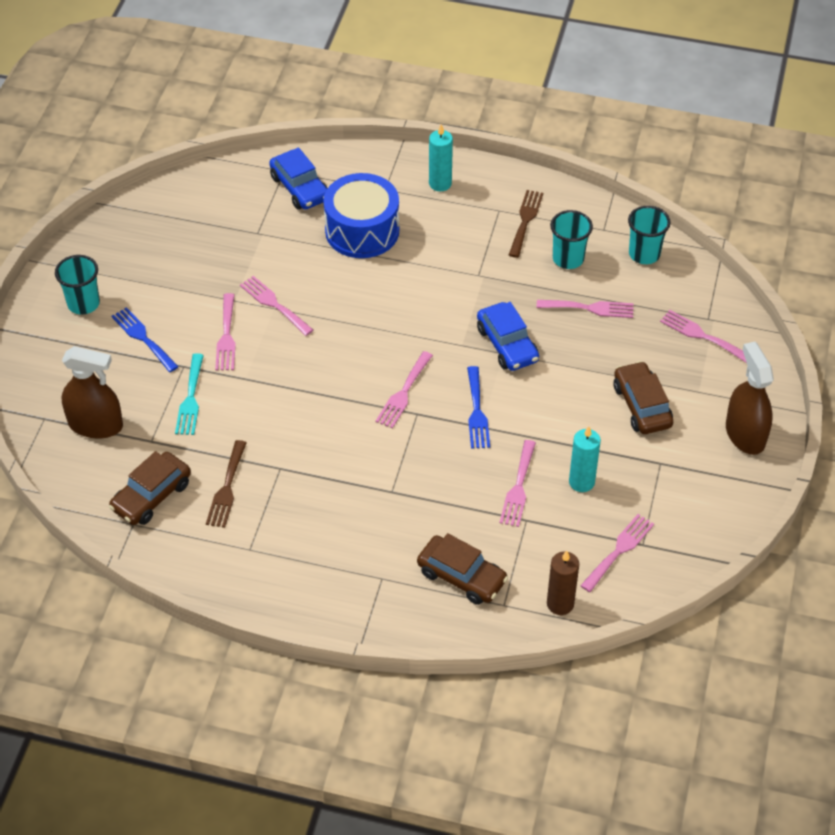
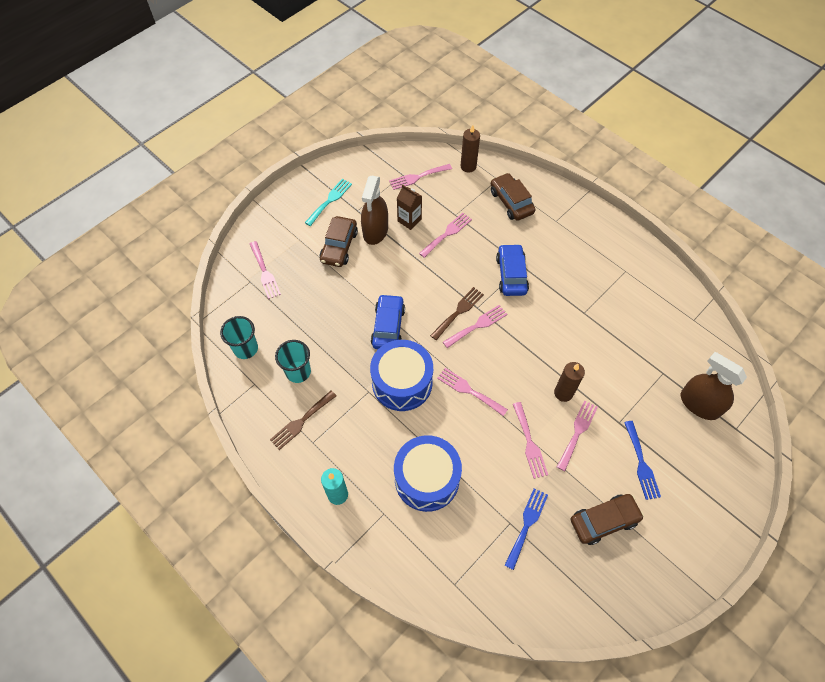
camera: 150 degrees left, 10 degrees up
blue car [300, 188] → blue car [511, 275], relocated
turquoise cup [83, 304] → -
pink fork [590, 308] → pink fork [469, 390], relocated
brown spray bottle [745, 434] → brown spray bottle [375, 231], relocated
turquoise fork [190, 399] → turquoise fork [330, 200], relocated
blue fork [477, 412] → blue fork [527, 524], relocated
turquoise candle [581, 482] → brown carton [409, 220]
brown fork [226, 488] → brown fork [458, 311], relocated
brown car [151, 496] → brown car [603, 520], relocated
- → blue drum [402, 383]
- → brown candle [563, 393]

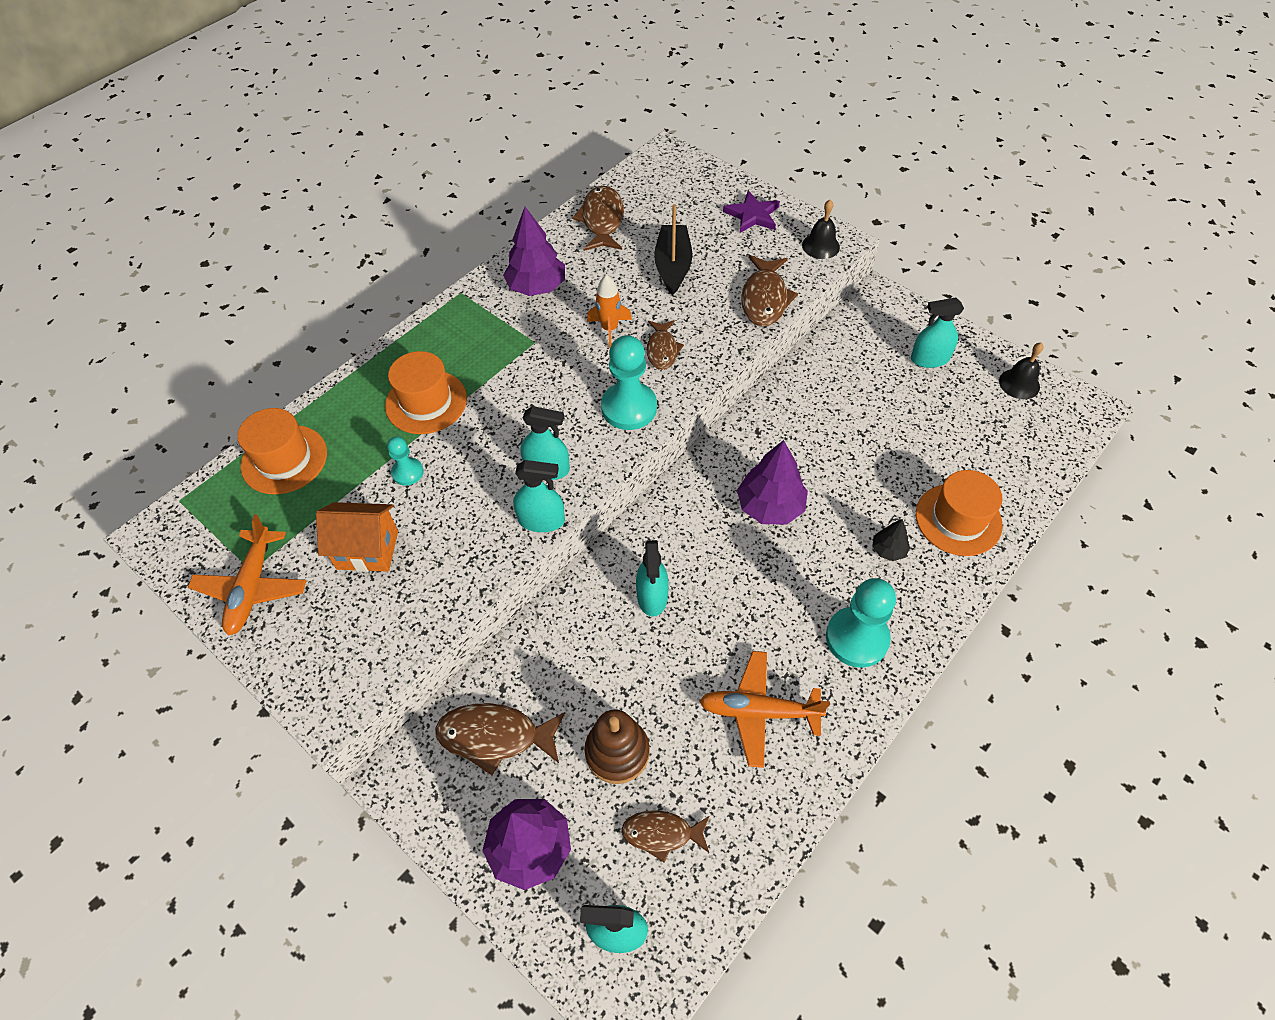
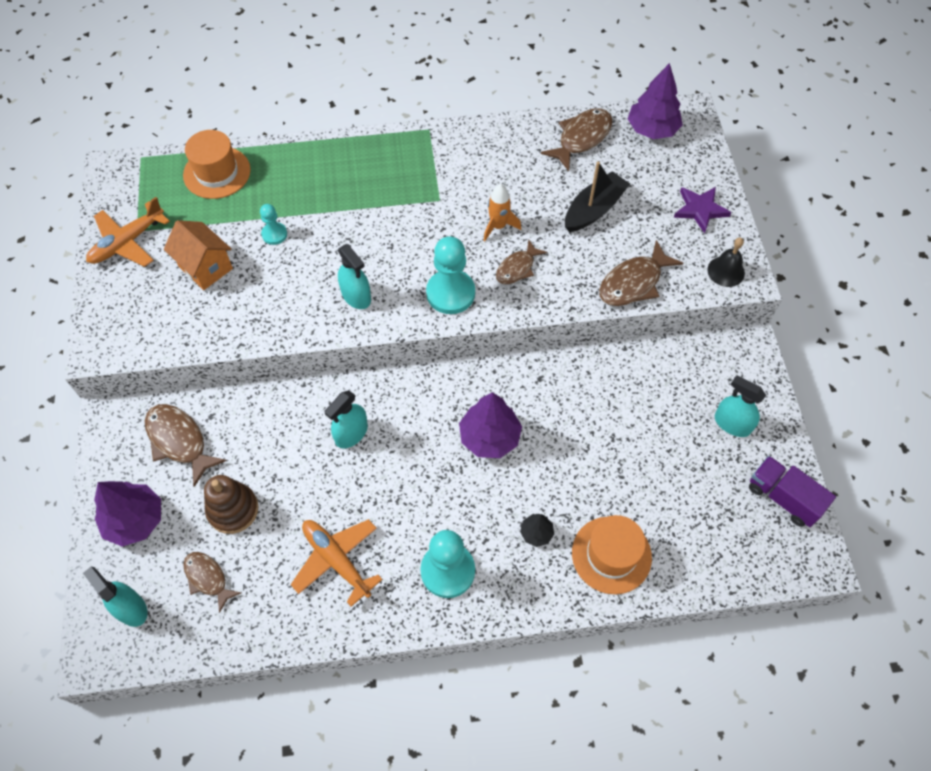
camera: 40 degrees right, 5 degrees up
purple tree [536, 287] → purple tree [652, 129], relocated
black bell [1019, 384] → purple truck [783, 498]
orange hat [426, 402] → -
turquoise spray bottle [541, 520] → -

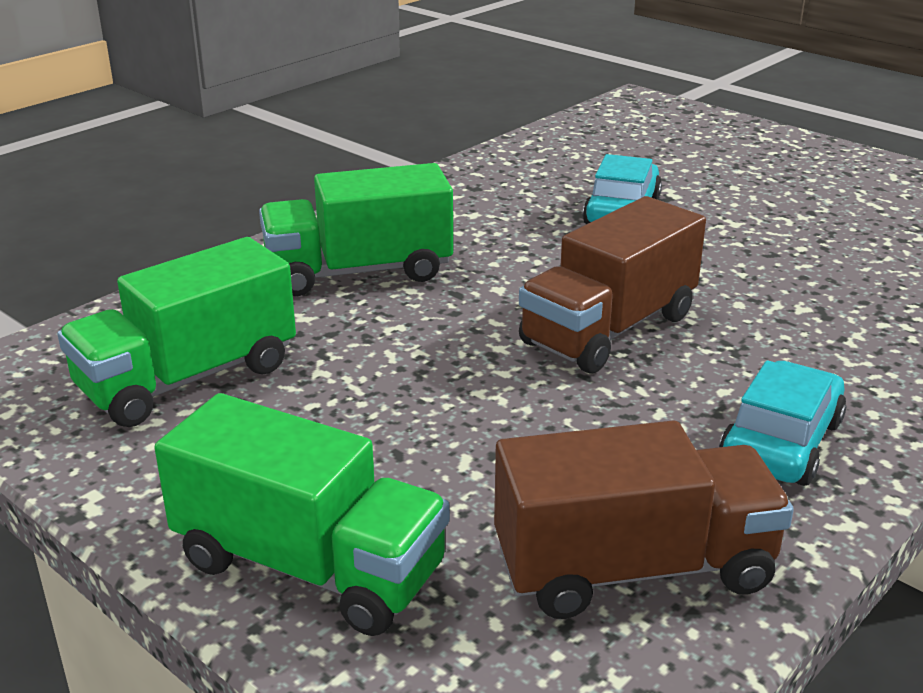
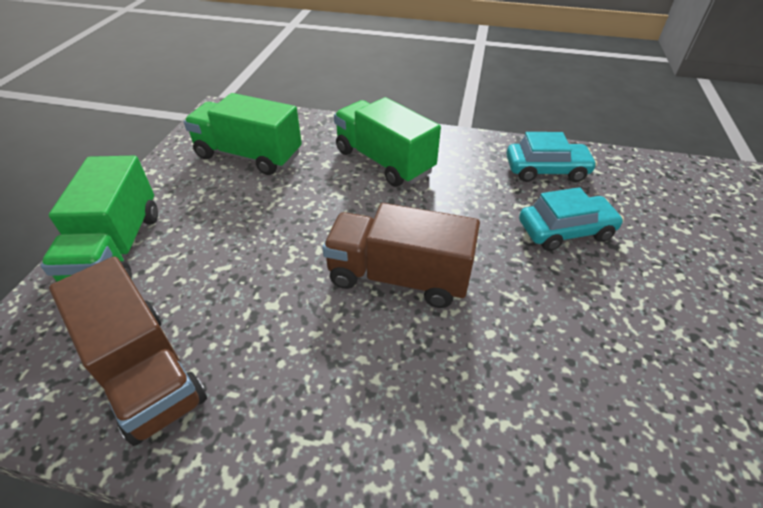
camera: 60 degrees right, 15 degrees up
turquoise car [781, 442] → turquoise car [546, 170], relocated

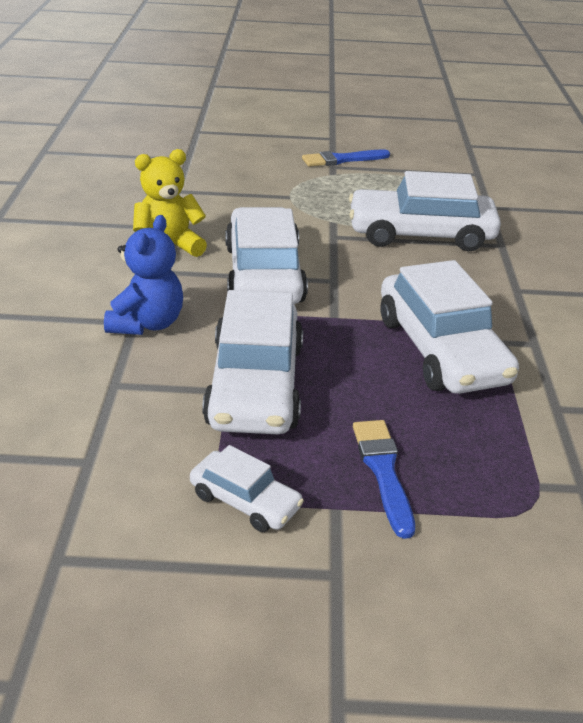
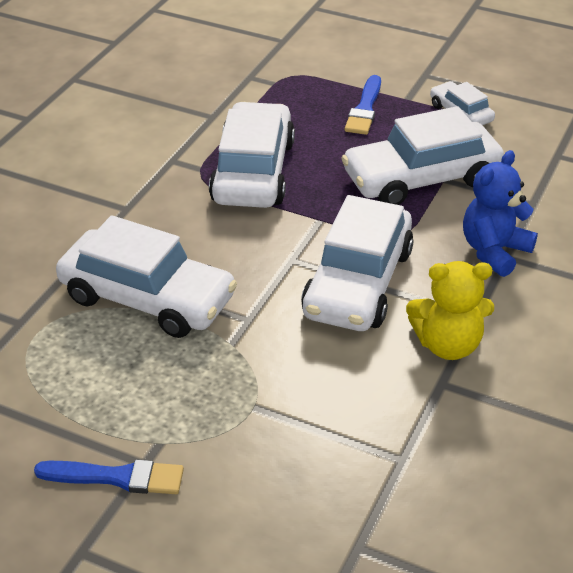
camera: 155 degrees left, 5 degrees up
white car [255, 384] → white car [421, 178], 135 degrees counterclockwise

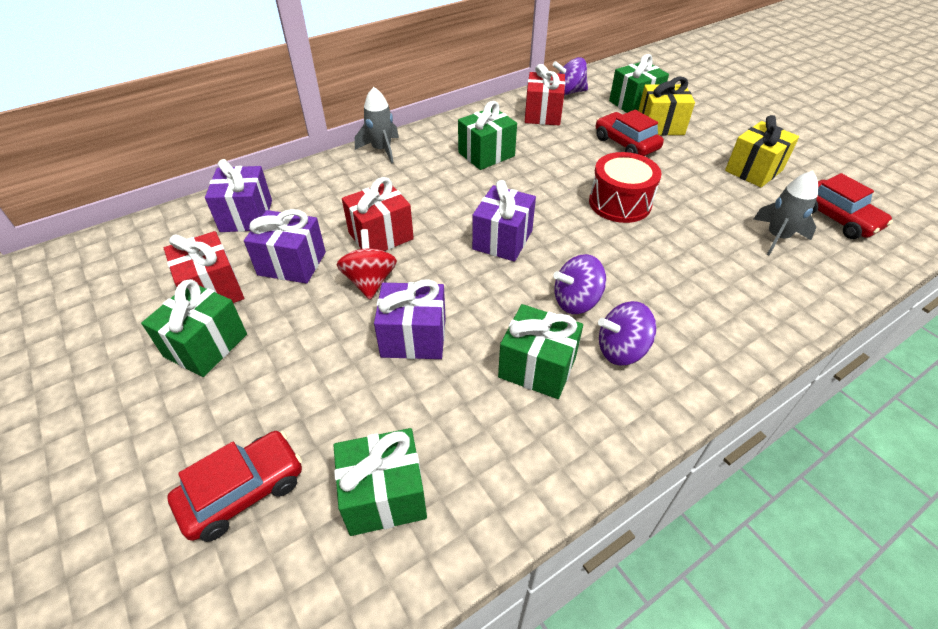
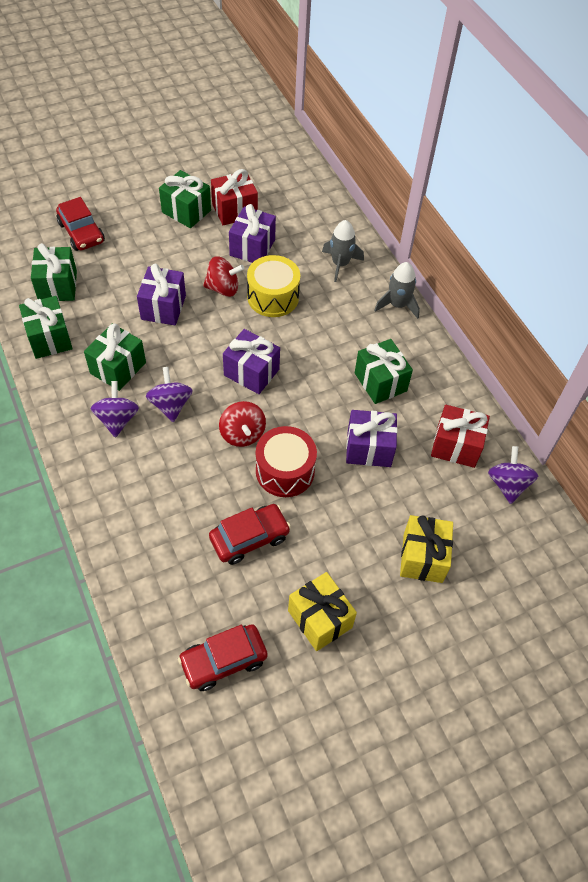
camera: 95 degrees right, 10 degrees up
green gift [634, 103] → green gift [49, 338], relocated
red car [626, 144] → red car [249, 538], relocated
purple gift [246, 216] → purple gift [369, 448], relocated
grey rocket [777, 237] → grey rocket [340, 264], relocated
red gift [381, 236] → yellow drum [273, 297]
- → red spinning top [242, 434]

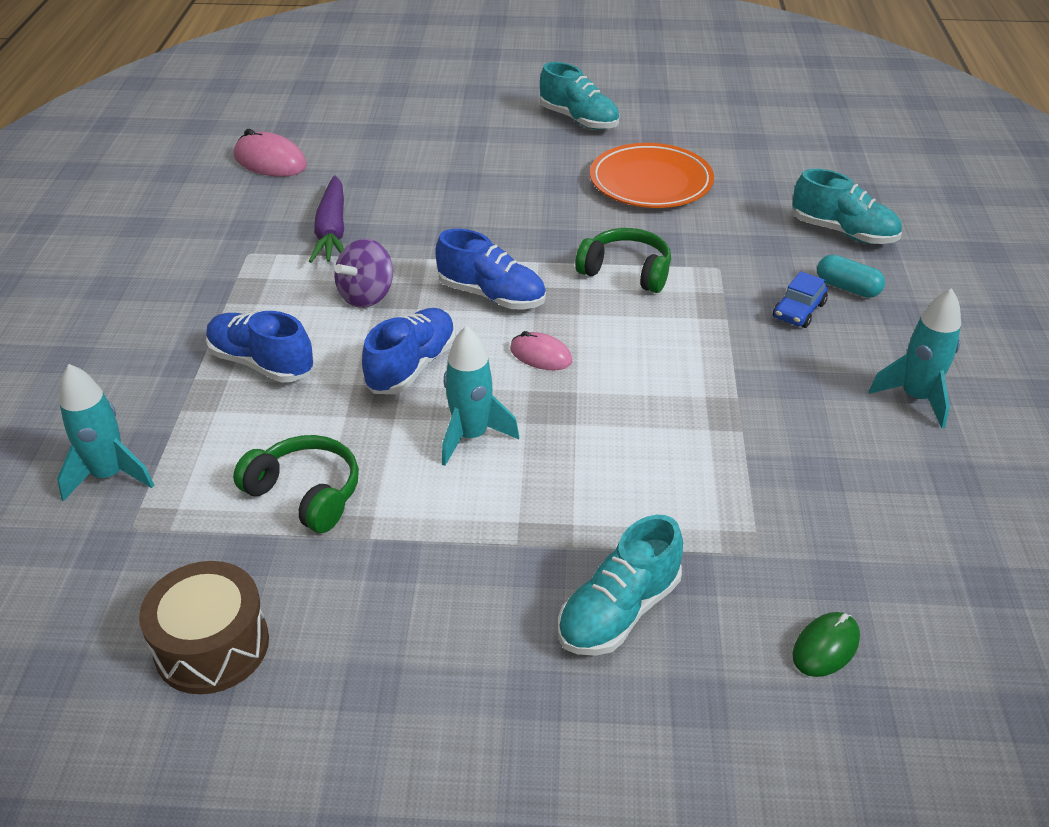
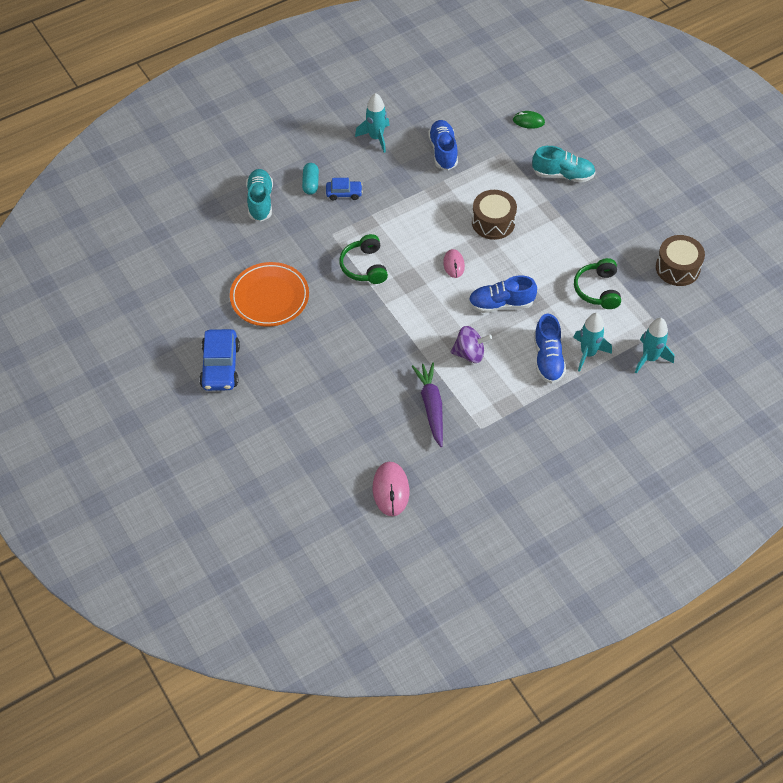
camera: 125 degrees left, 15 degrees up
turquoise shoe [579, 120] → blue car [220, 366]
purple carrot [332, 231] → purple carrot [431, 406], 60 degrees counterclockwise
blue shoe [491, 296] → blue shoe [443, 151], relocated
turquoise rocket [471, 436] → turquoise rocket [588, 353], relocated
- → brown drum [493, 222]

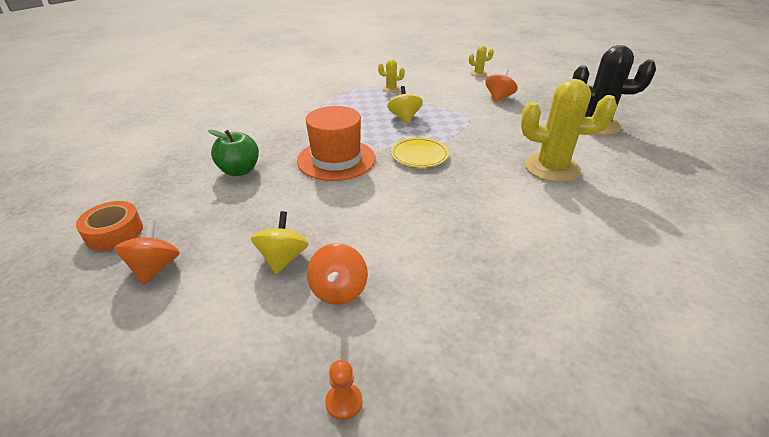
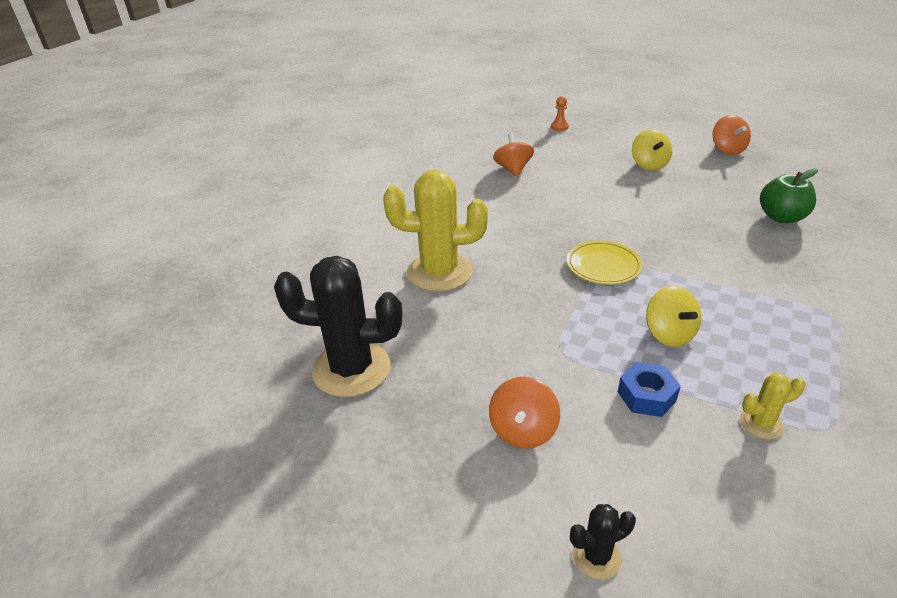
camera: 170 degrees right, 0 degrees up
yellow cactus [478, 74] → black cactus [596, 557]
orange hat [336, 159] → -
orange tape [114, 232] → -
orange spinning top [338, 290] → orange spinning top [513, 169], relocated
- → blue nut [646, 396]

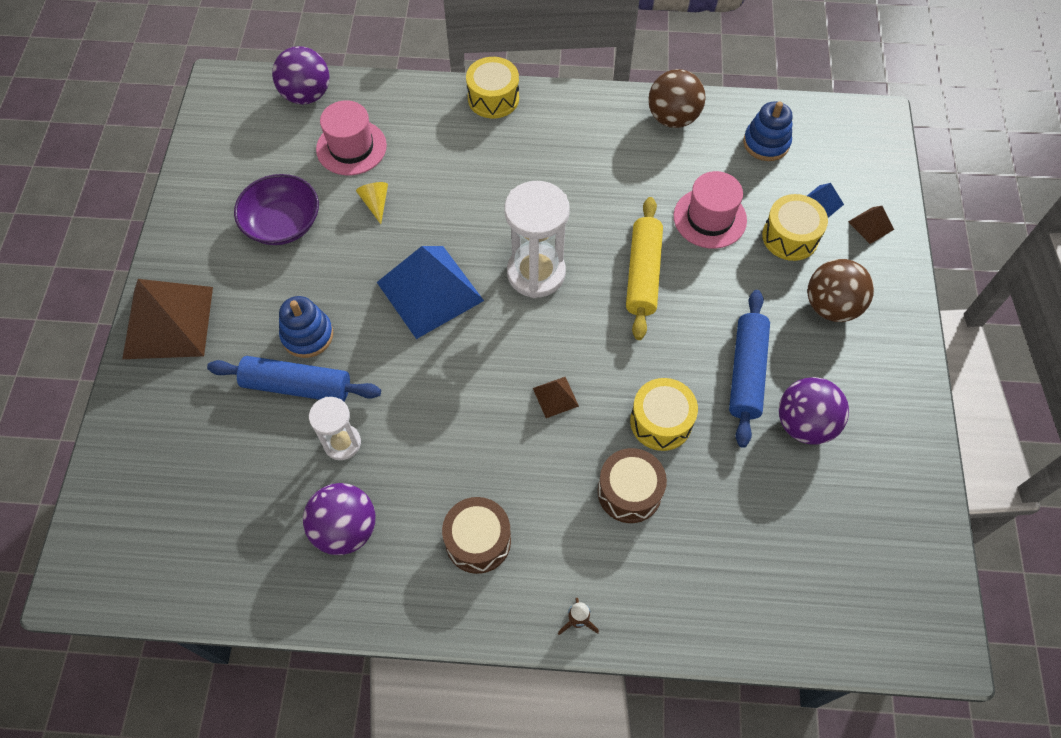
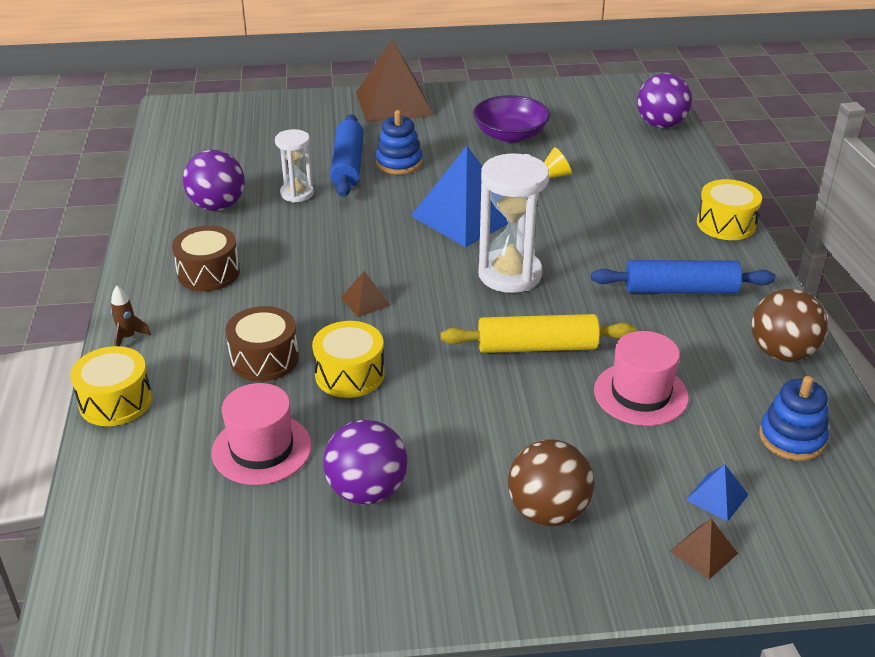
camera: 80 degrees right, 25 degrees down
pink hat [351, 147] → pink hat [262, 449], relocated
yellow drum [790, 237] → yellow drum [115, 401], relocated
blue rolling pin [746, 372] → blue rolling pin [680, 290], relocated

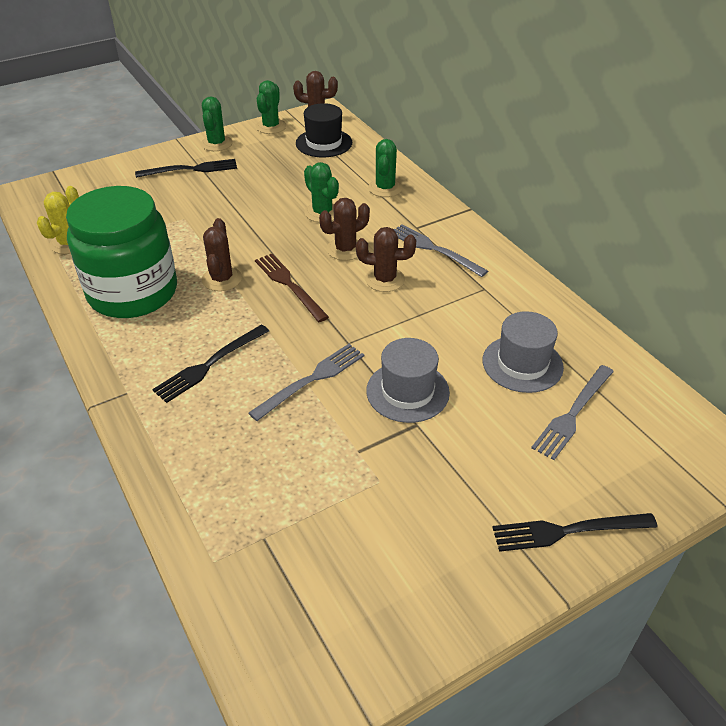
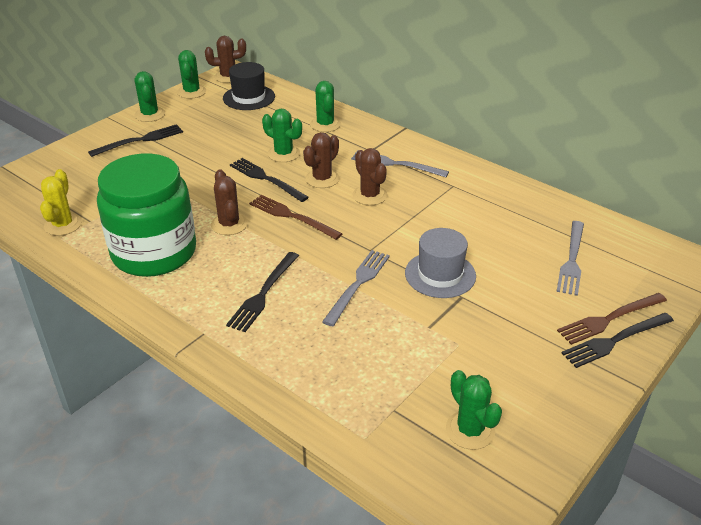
camera: 20 degrees left, 5 degrees down
brown cactus [385, 279] → brown cactus [369, 195], 75 degrees clockwise
grey hat [522, 364] → -
- → black fork [266, 179]
- → brown fork [609, 319]
- → green cactus [470, 430]

